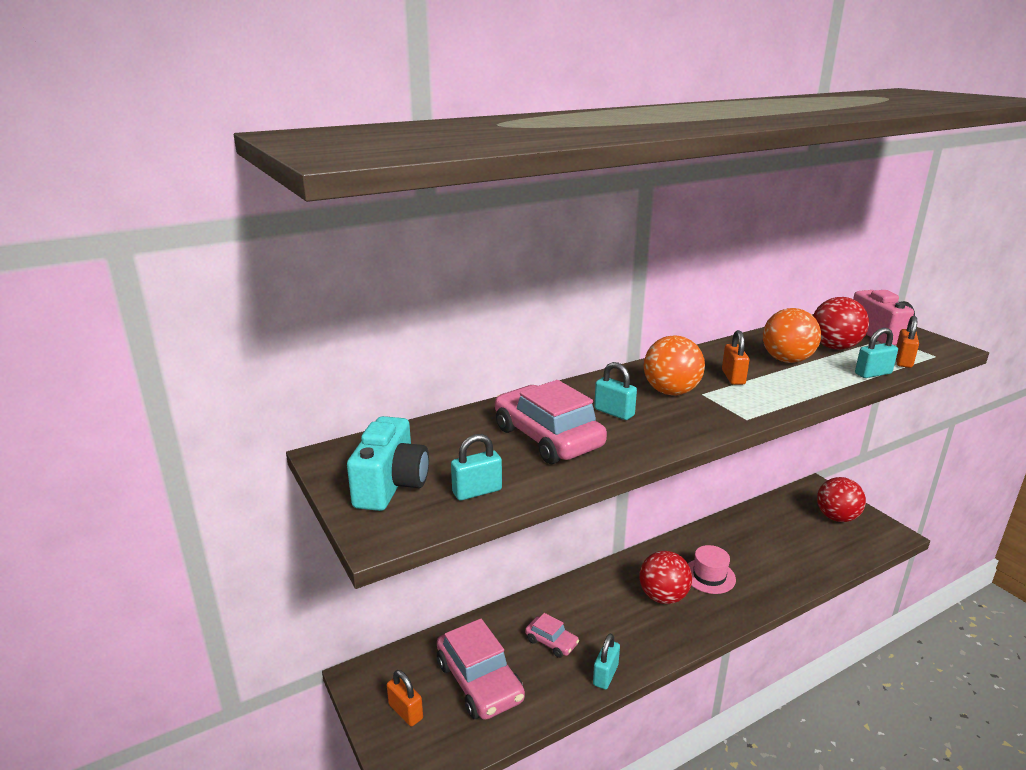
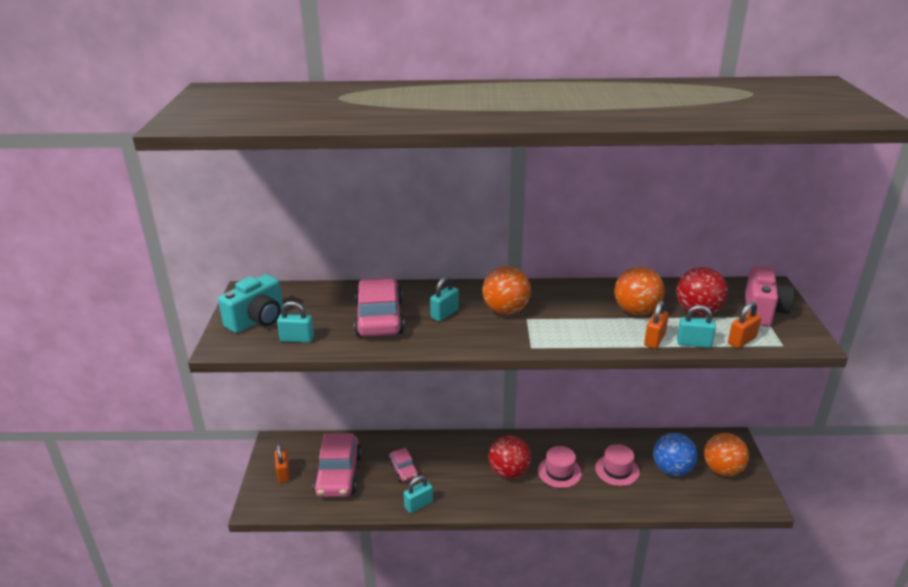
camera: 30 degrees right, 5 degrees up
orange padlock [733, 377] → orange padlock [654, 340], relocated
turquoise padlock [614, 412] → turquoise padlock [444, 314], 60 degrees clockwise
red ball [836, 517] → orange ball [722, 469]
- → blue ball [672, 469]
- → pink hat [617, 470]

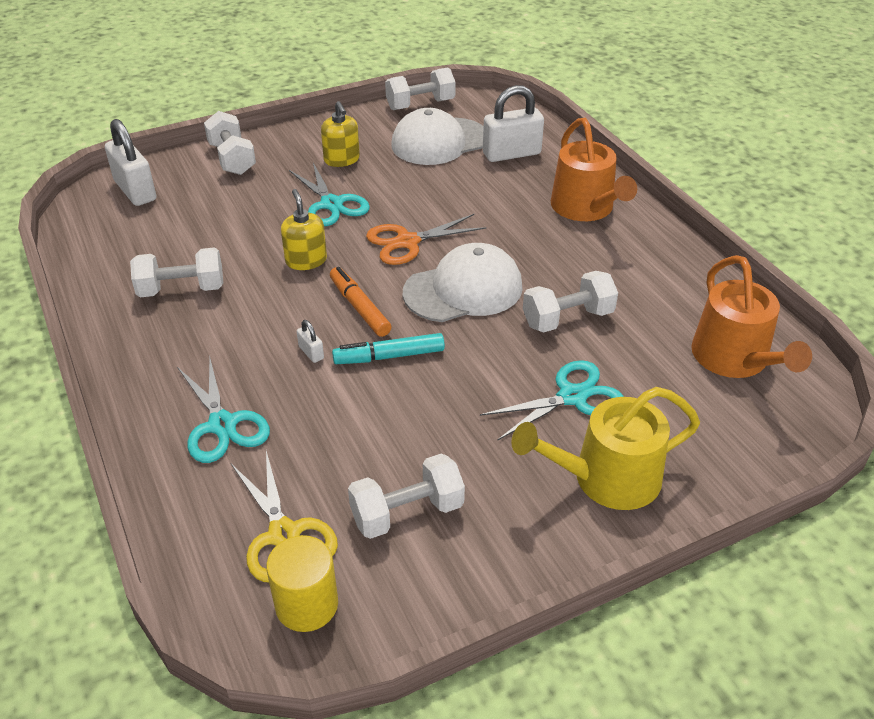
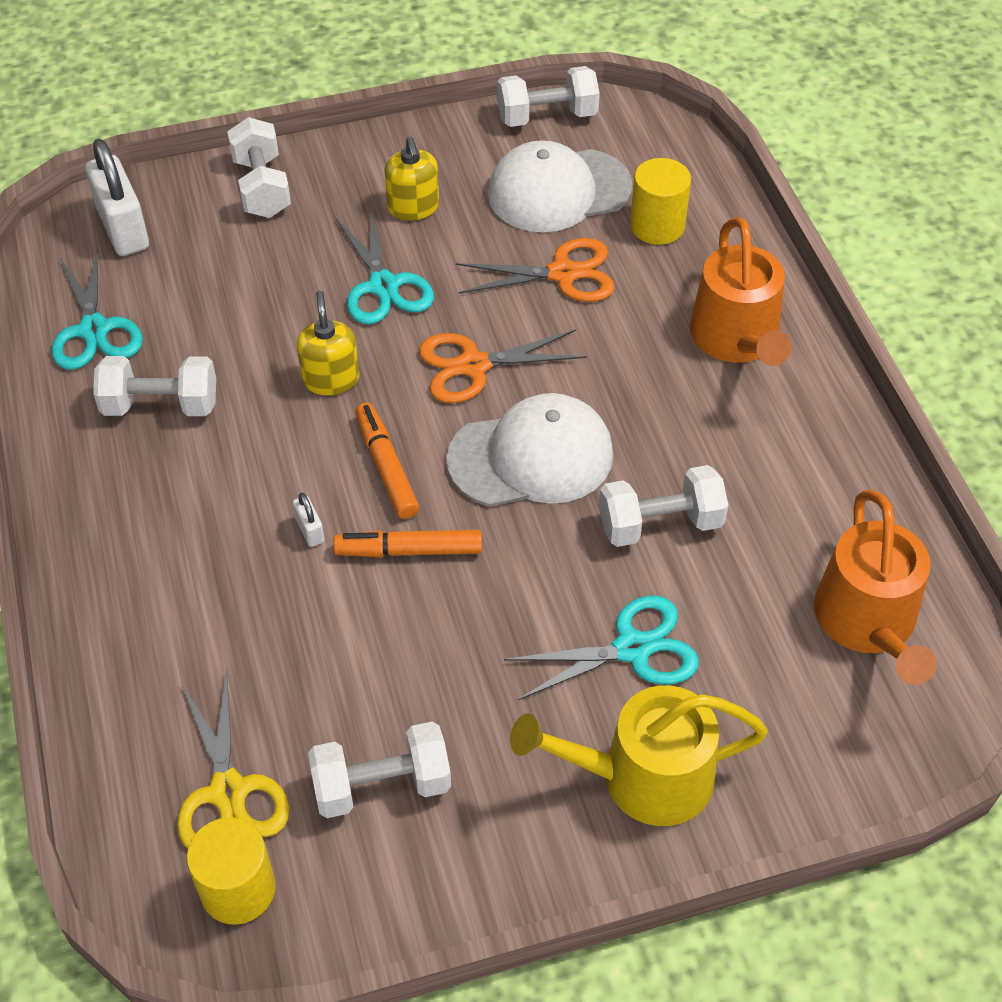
camera: 10 degrees right, 10 degrees up
white padlock [511, 154] → yellow cylinder [657, 226]
turquoise marker [389, 356] → orange marker [409, 551]
turquoise scissors [222, 425] → turquoise scissors [94, 330], relocated
- → orange scissors [563, 274]

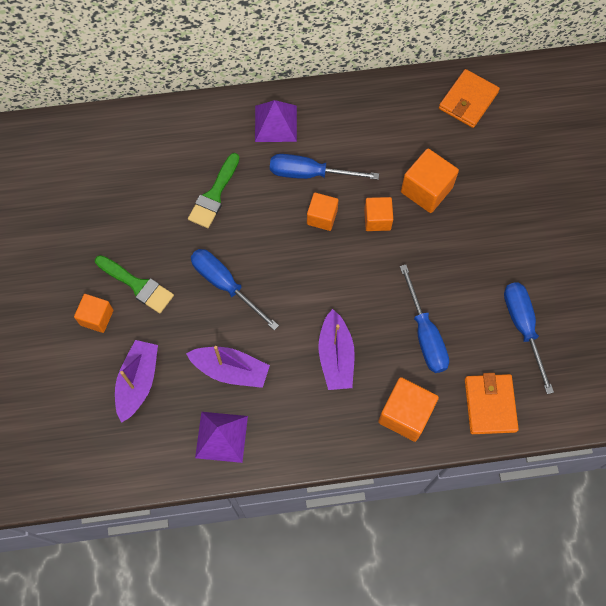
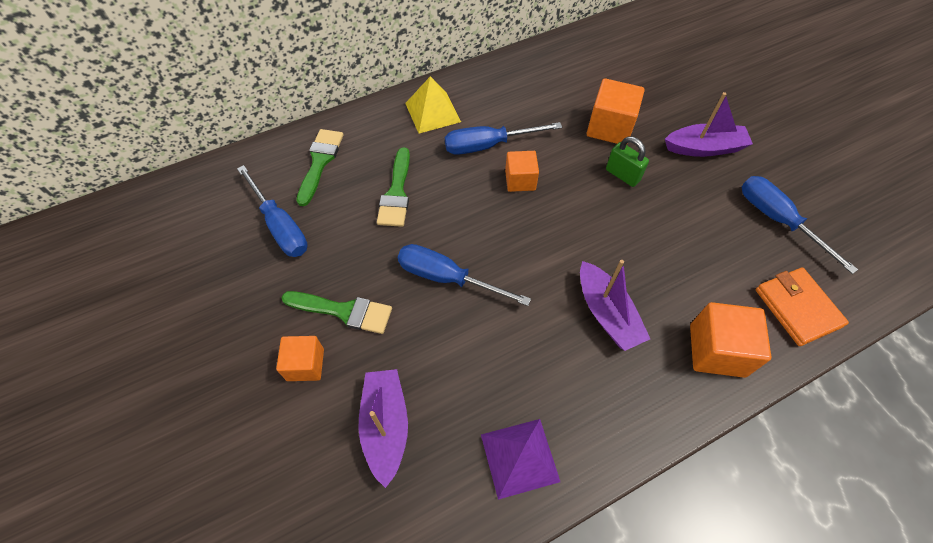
camera: 20 degrees left, 10 degrees down
orange wallet [468, 100] → -
purple pyramid [275, 123] → yellow pyramid [432, 112]
orange cube [377, 219] → -
blue screwdriver [425, 334] → blue screwdriver [280, 226], relocated
purple boat [230, 370] → purple boat [704, 148], relocated
- → green brush [320, 162]
- → green padlock [622, 175]

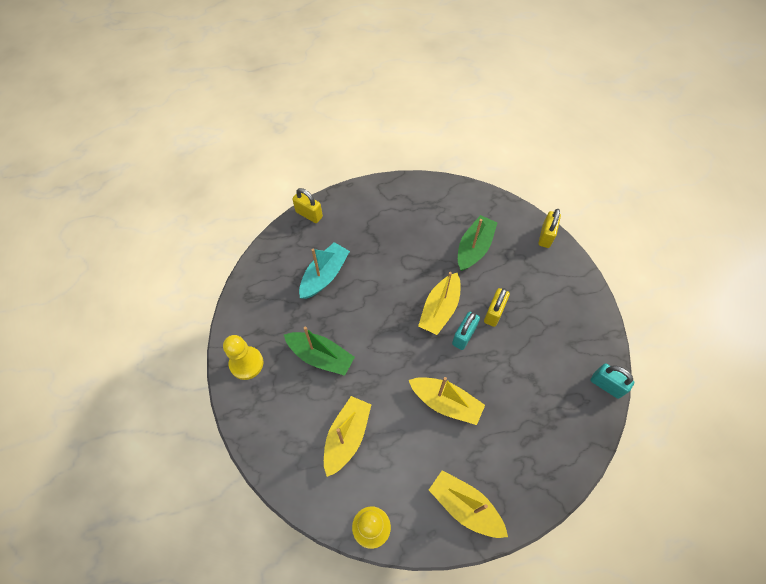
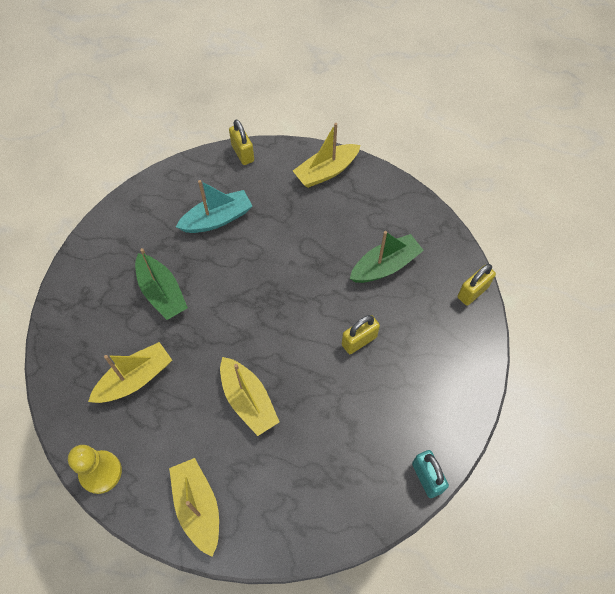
camera: 30 degrees right, 0 degrees up
yellow boat [440, 309] → yellow boat [326, 171], relocated
turquoise padlock [463, 336] → -
yellow pawn [246, 363] → -

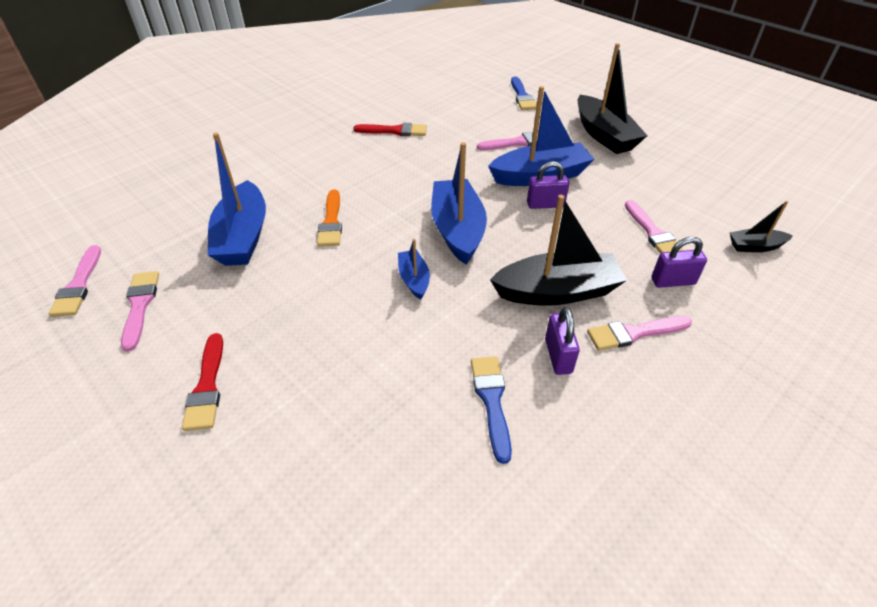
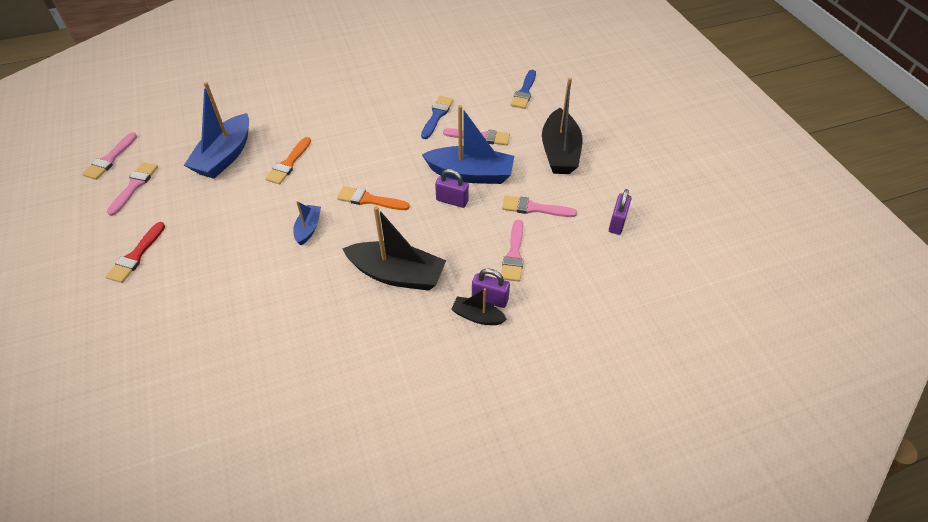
camera: 25 degrees right, 5 degrees up
red brush [395, 131] → -
blue boat [457, 230] → orange brush [369, 200]
black boat [755, 246] → black boat [477, 316], relocated
purple padlock [558, 356] → purple padlock [617, 223], relocated
pink brush [634, 333] → pink brush [534, 208], relocated
blue brush [491, 401] → blue brush [437, 115], relocated

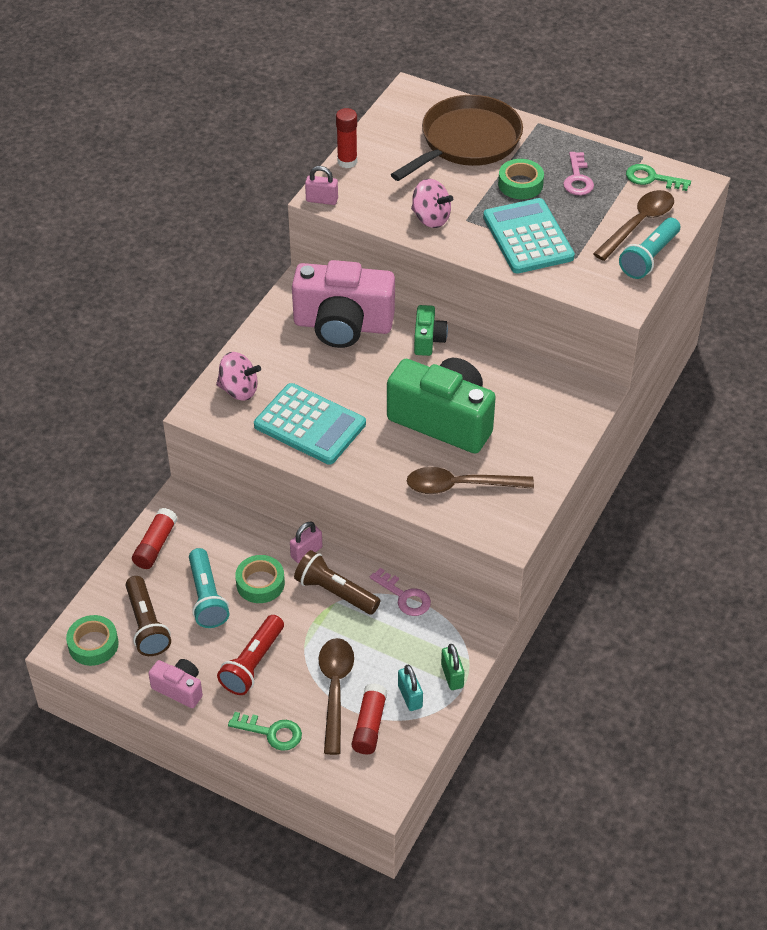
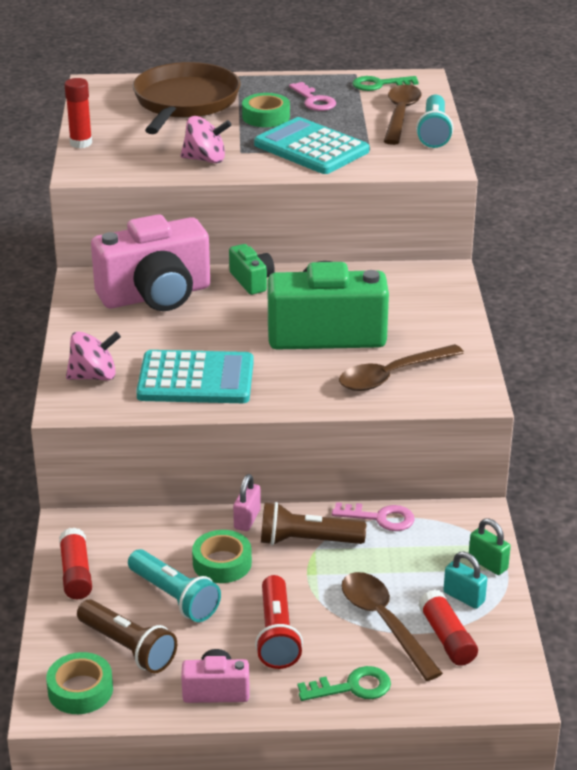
camera: 30 degrees left, 15 degrees down
pink padlock [322, 200] → -

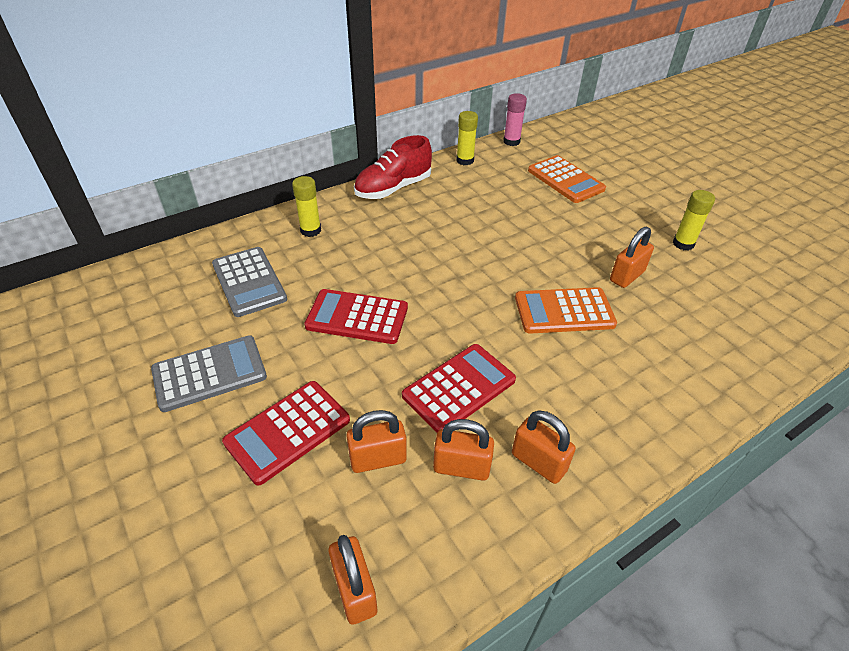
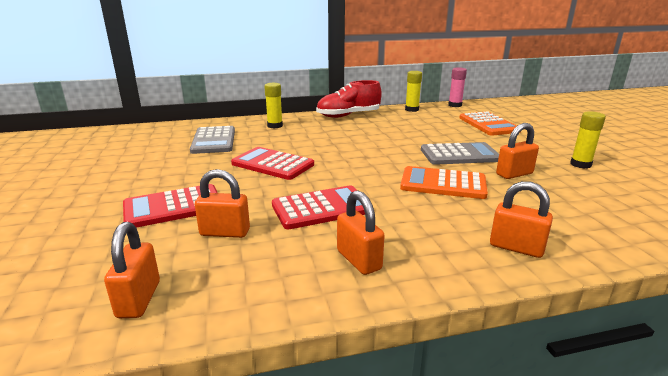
camera: 20 degrees right, 20 degrees down
grey calculator [209, 373] → grey calculator [459, 155], relocated
orange padlock [461, 467] → orange padlock [516, 247], relocated

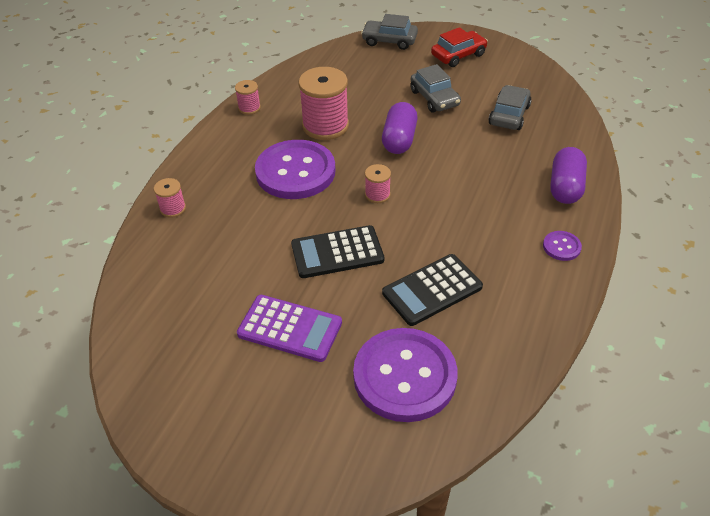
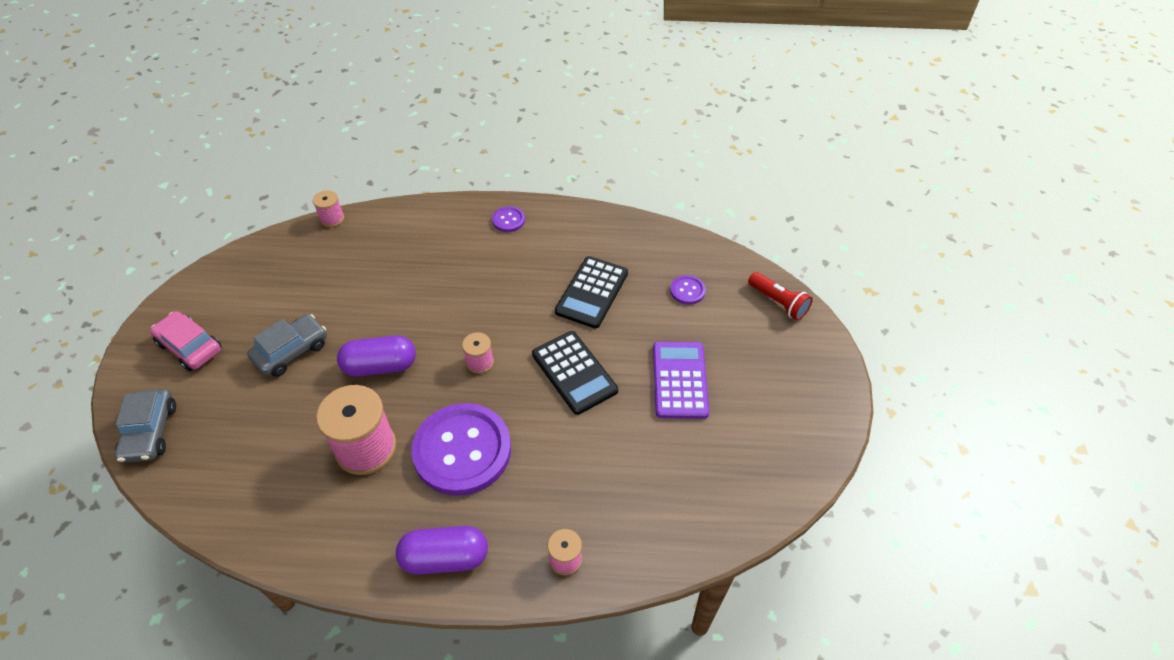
camera: 110 degrees left, 5 degrees up
red car [458, 55] → pink car [190, 347]
pink spool [249, 108] → pink spool [332, 219], relocated
grey car [509, 115] → -
purple capsule [565, 187] → purple capsule [445, 558], relocated
black calculator [432, 290] → black calculator [592, 292], 75 degrees clockwise
purple button [404, 376] → purple button [687, 291], x0.42
- → red flashlight [778, 302]

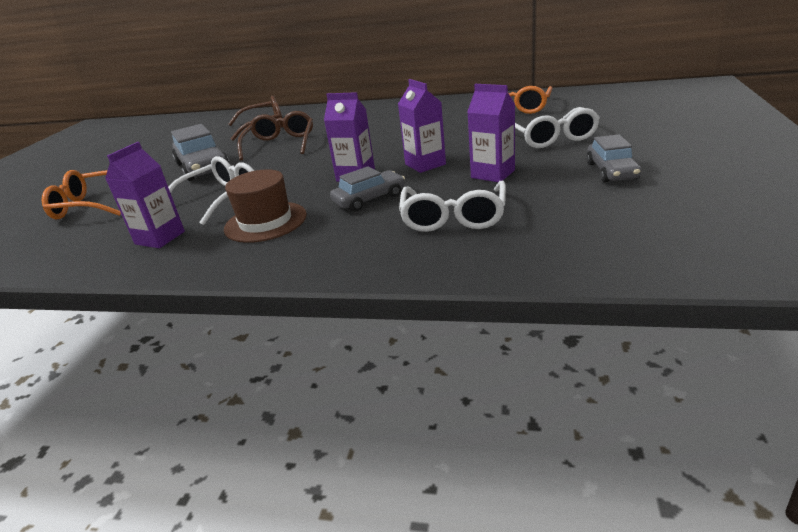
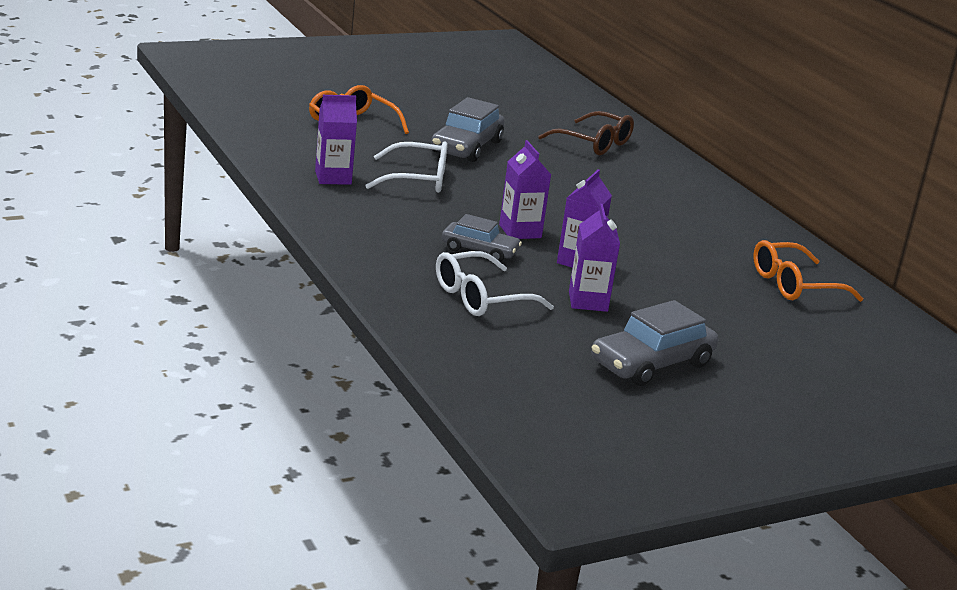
camera: 45 degrees right, 5 degrees down
white glasses [551, 137] → -
brown glasses [280, 144] → -
grey car [611, 171] → grey car [651, 363], x1.56
brown hat [265, 222] → -

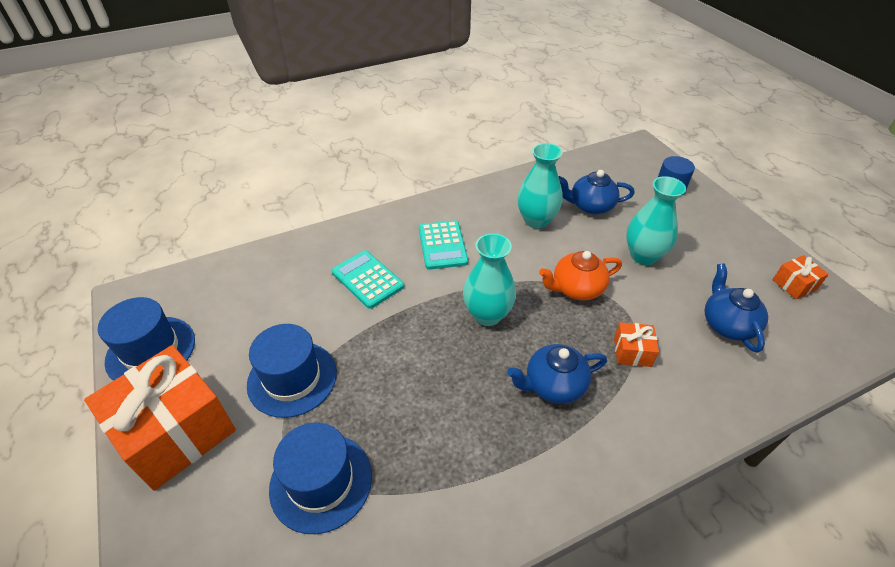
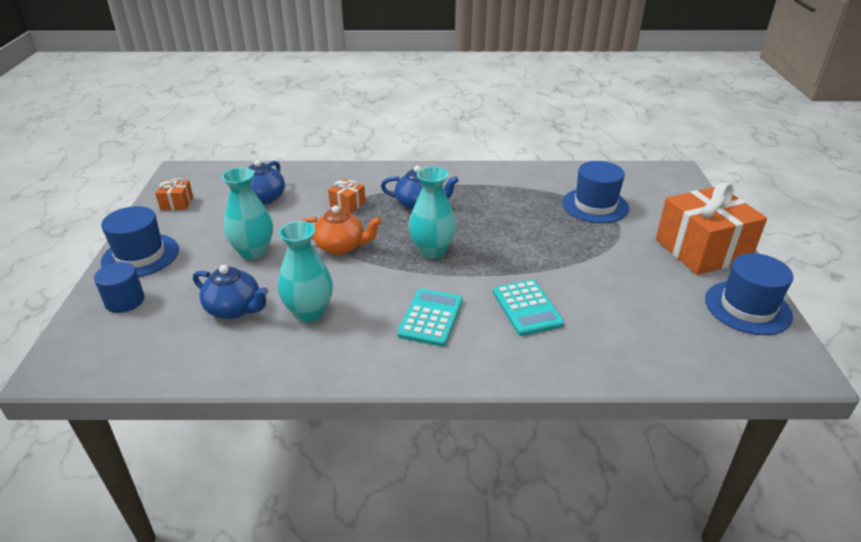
camera: 155 degrees left, 10 degrees down
blue hat [292, 378] → blue hat [140, 256], relocated

